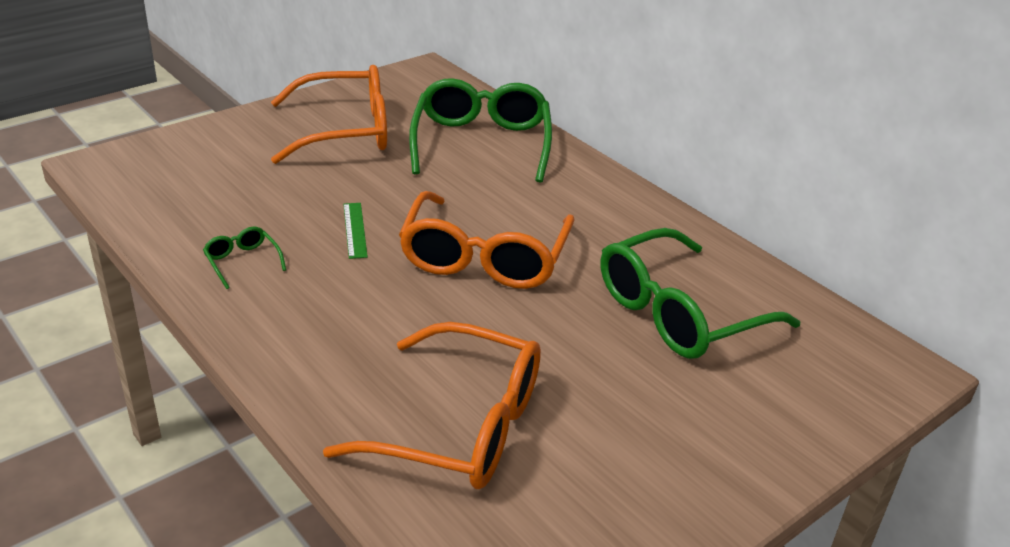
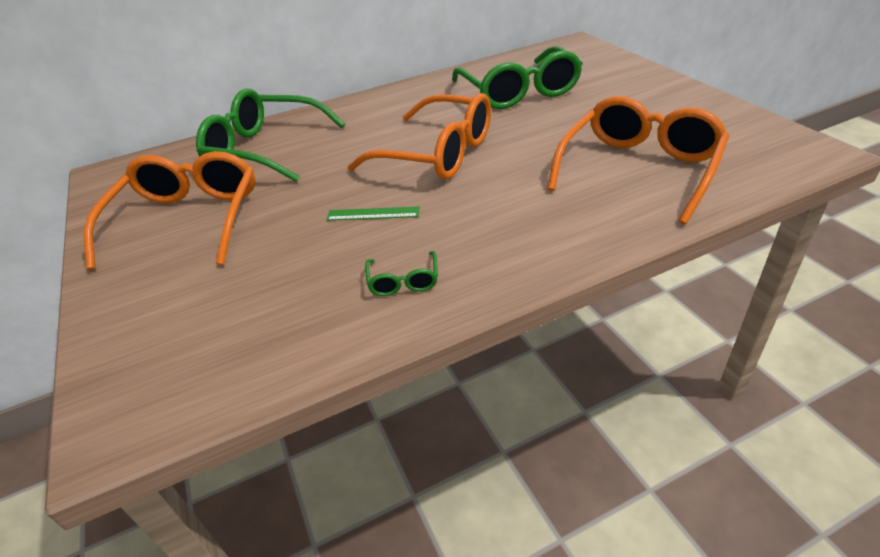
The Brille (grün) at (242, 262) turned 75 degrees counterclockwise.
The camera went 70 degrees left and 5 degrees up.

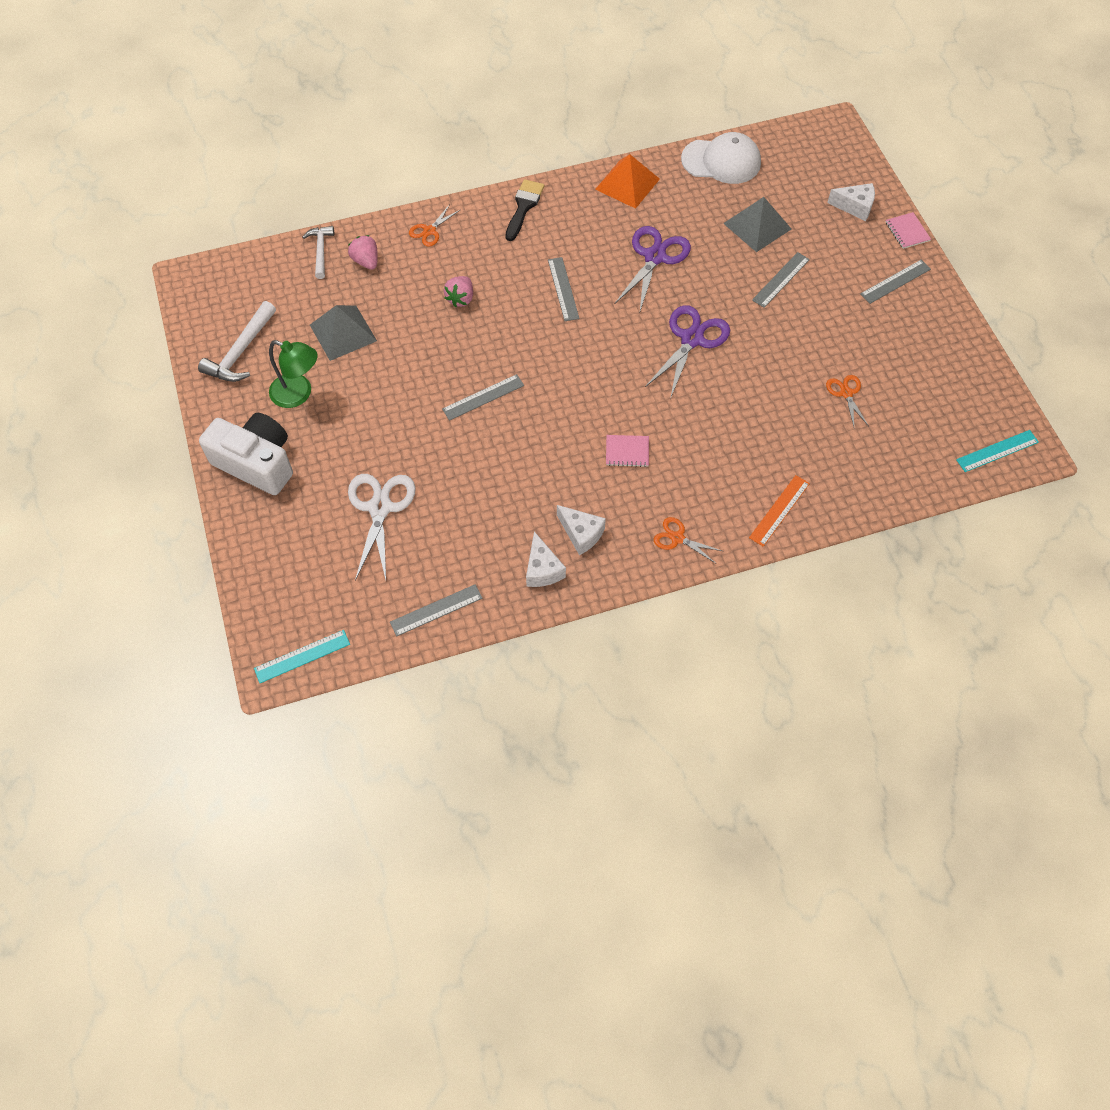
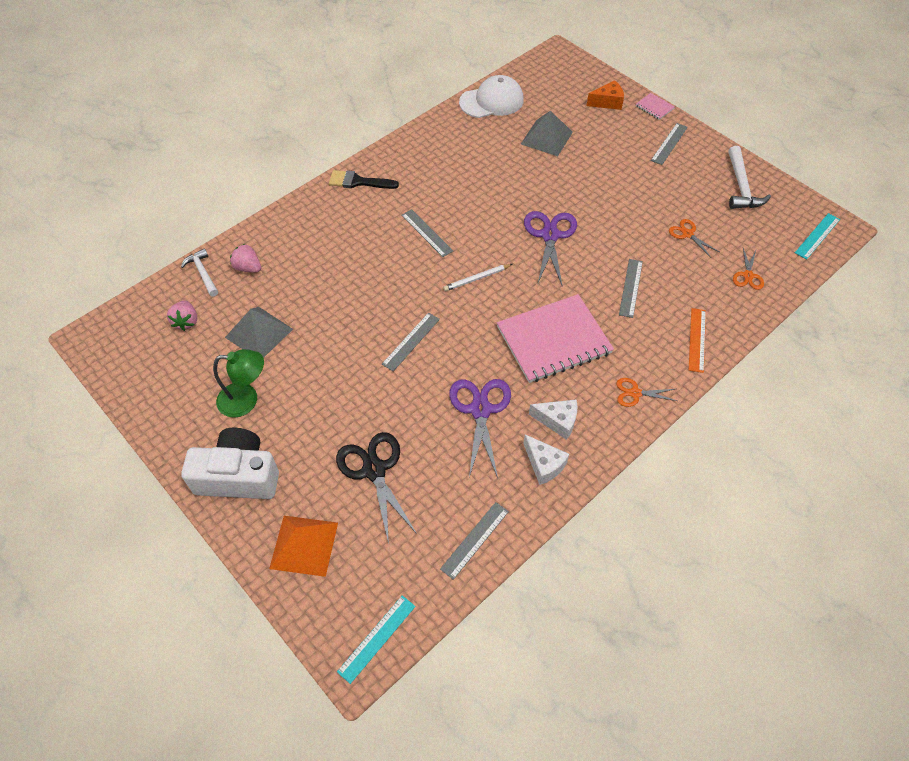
The Hammer (weiß) moved from (241, 352) to (741, 187).
The Schere (weiß) at (380, 508) became the Schere (schwarz) at (374, 470).
The Schere (orange) moved from (429, 231) to (748, 275).
The Erdbeere (rosa) moved from (460, 299) to (186, 322).
The Pinsel (schwarz) at (523, 207) turned 75 degrees counterclockwise.
The Pyramide (orange) moved from (627, 184) to (304, 545).
The Notizbuch (rosa) at (627, 452) changed to 2.44 times the size.
The Schere (lila) moved from (655, 257) to (480, 410).
The Lineal (grau) moved from (781, 280) to (631, 288).
The Käse (weiß) at (855, 207) became the Käse (orange) at (607, 102).
The Bleistift (weiß) at (477, 278) appeared.
The camera went 25 degrees left and 5 degrees down.

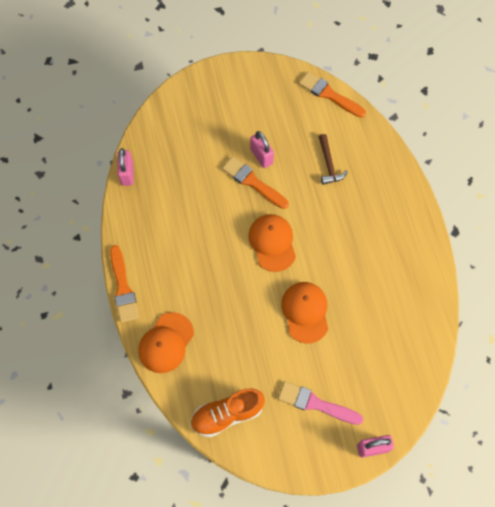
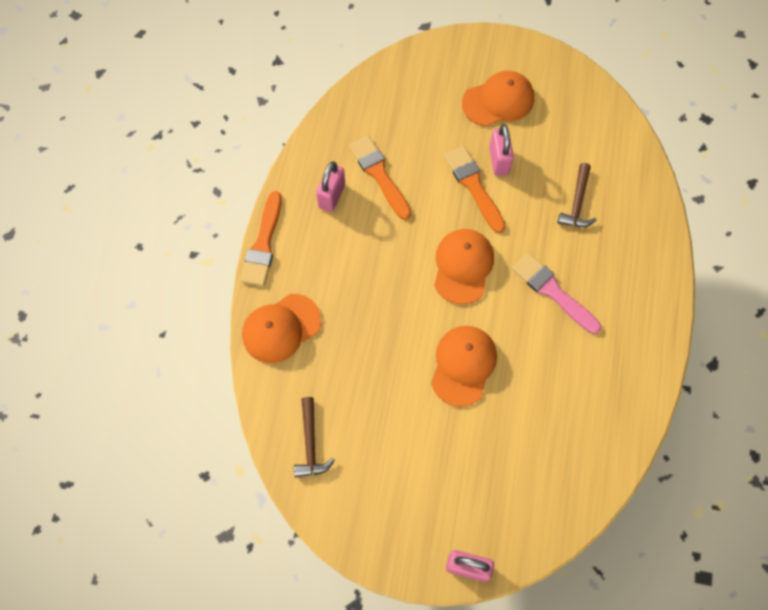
The Vorhängeschloss (rosa) moved from (127, 174) to (332, 196).
The Schuh (orange) at (227, 414) was replaced by the Hammer (braun) at (311, 444).
The Pinsel (rosa) moved from (315, 403) to (552, 291).
The Pinsel (orange) moved from (329, 94) to (379, 174).
The Kappe (orange) at (498, 101) appeared.
The camera went 25 degrees right and 0 degrees up.

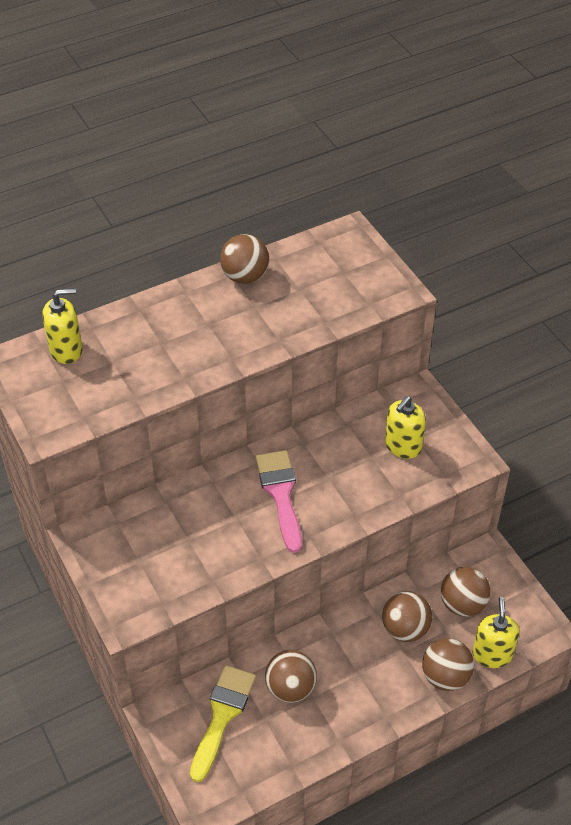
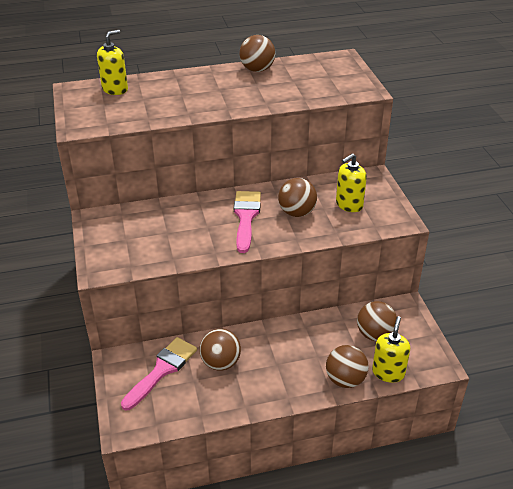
The Seifenspender (gelb) at (66, 350) turned 45 degrees counterclockwise.
The Pinsel (gelb) at (222, 715) became the Pinsel (rosa) at (162, 370).
The Ball (braun) moved from (405, 629) to (297, 212).
The camera went 15 degrees right and 10 degrees down.

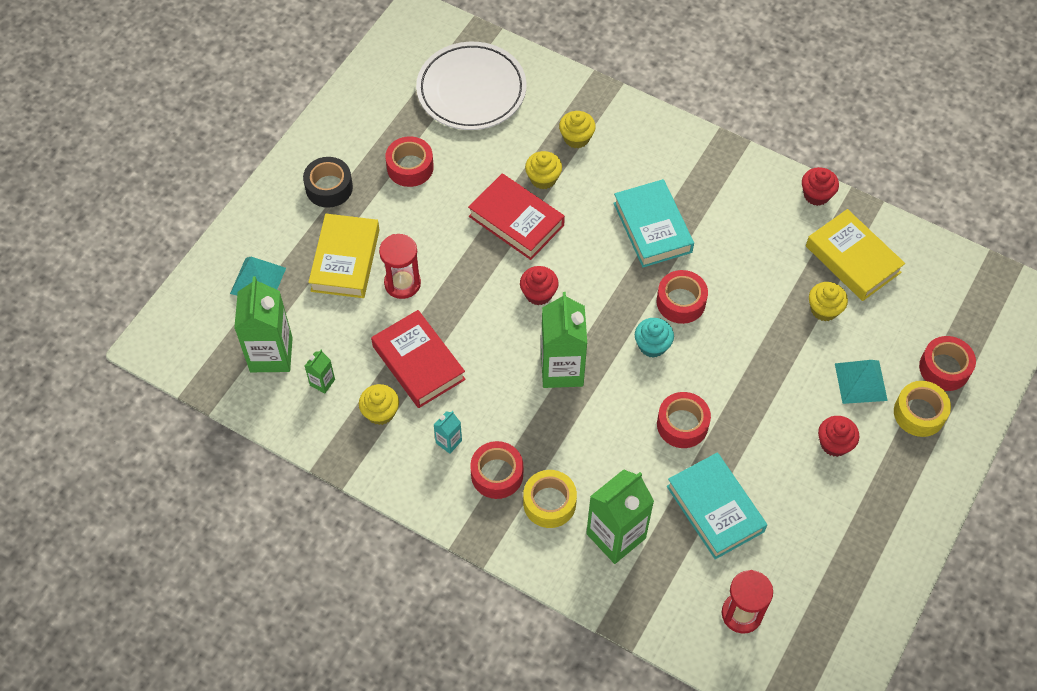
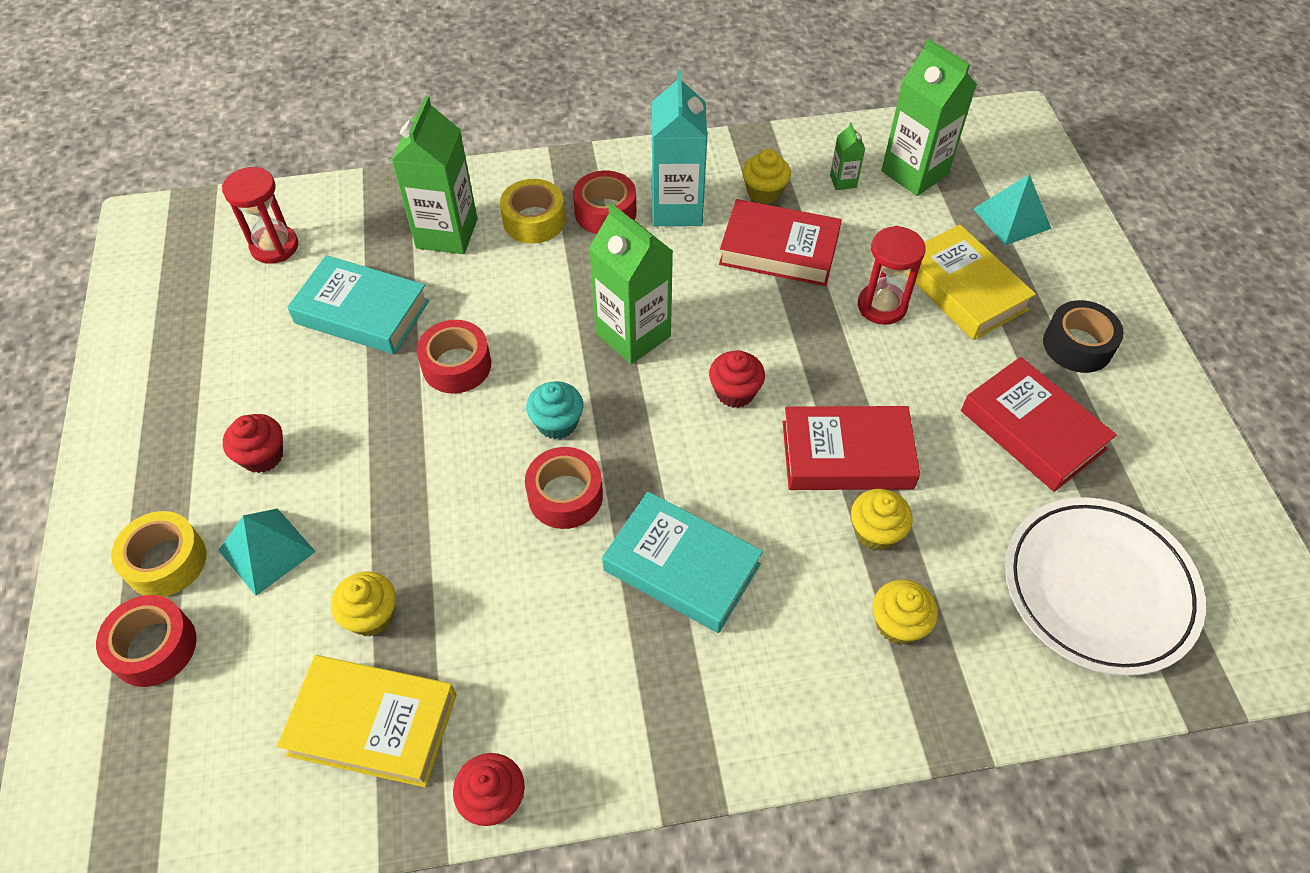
The Klebeband (rot) at (410, 167) was replaced by the Buch (rot) at (1032, 430).
The Getränkekarton (türkis) at (448, 442) changed to 2.19 times the size.
The camera went 140 degrees right and 5 degrees down.

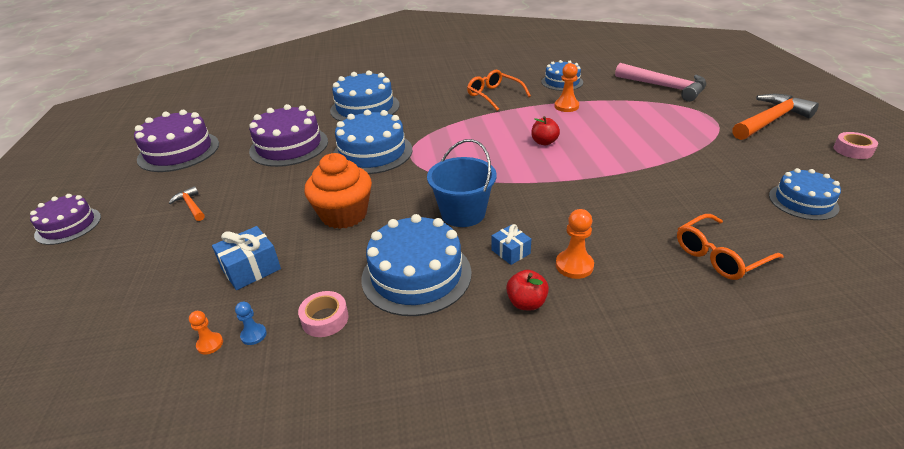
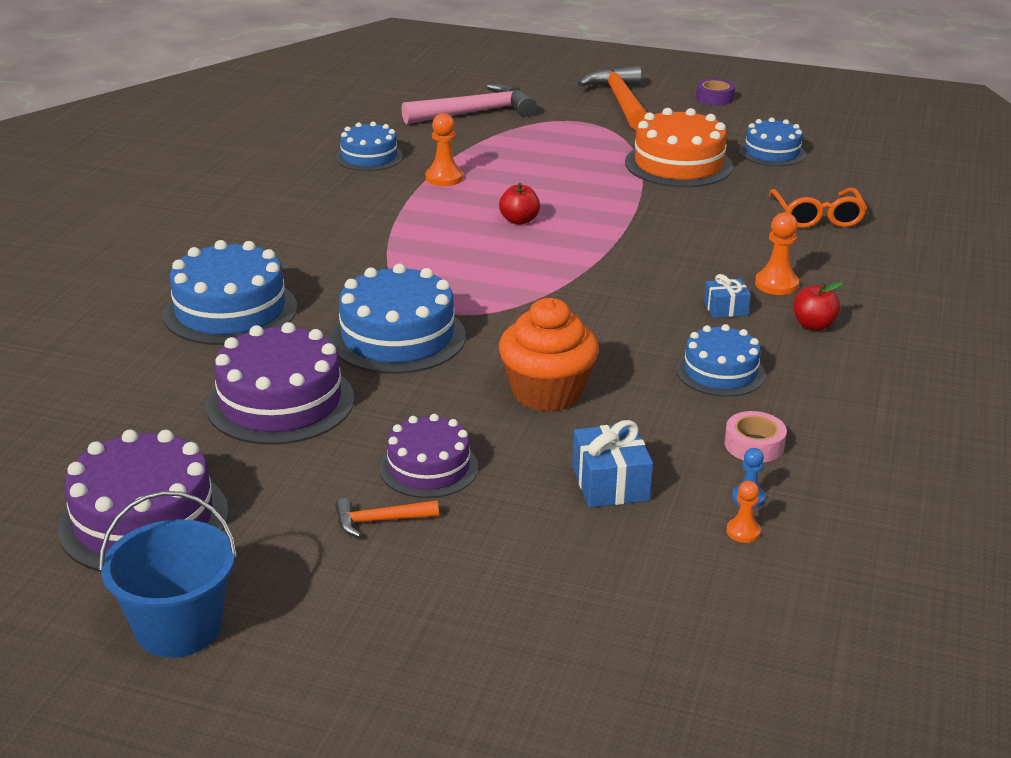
The Kuchen (lila) moved from (68, 226) to (429, 468).
The Kuchen (blau) at (416, 275) changed to 0.63 times the size.
The Eimer (blau) moved from (463, 213) to (179, 627).
The Brille (orange) at (494, 95) disappeared.
The Klebeband (rosa) at (852, 150) became the Klebeband (lila) at (714, 98).
The Kuchen (orange) at (678, 164) appeared.
The camera went 65 degrees left and 5 degrees down.

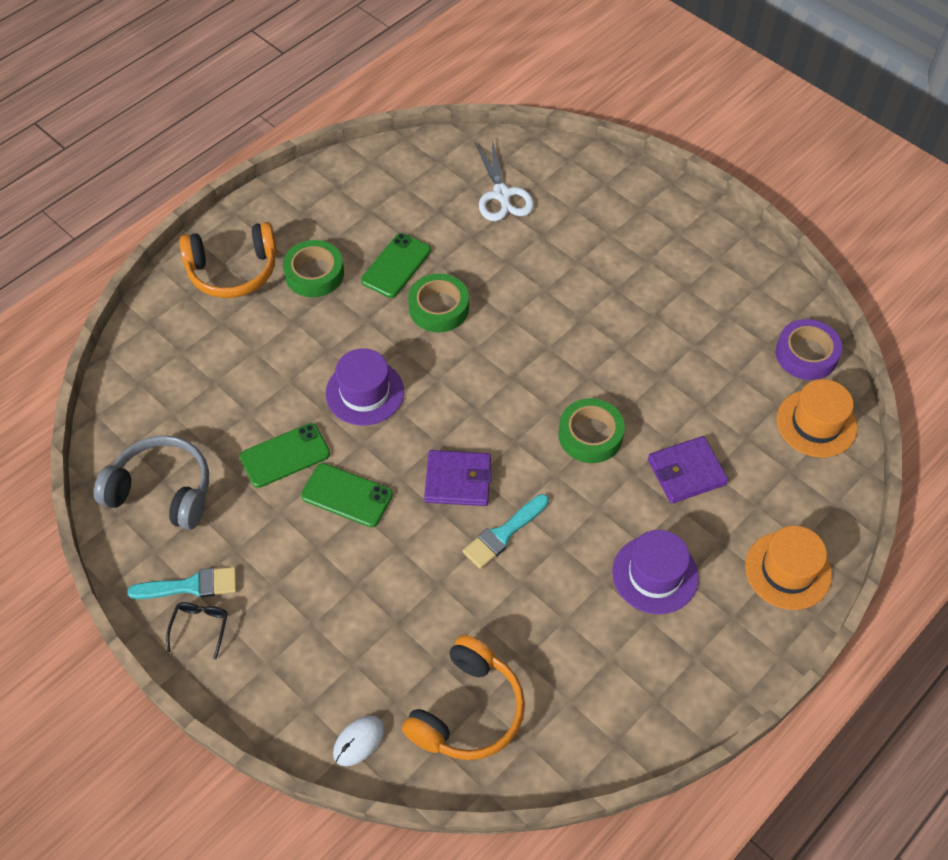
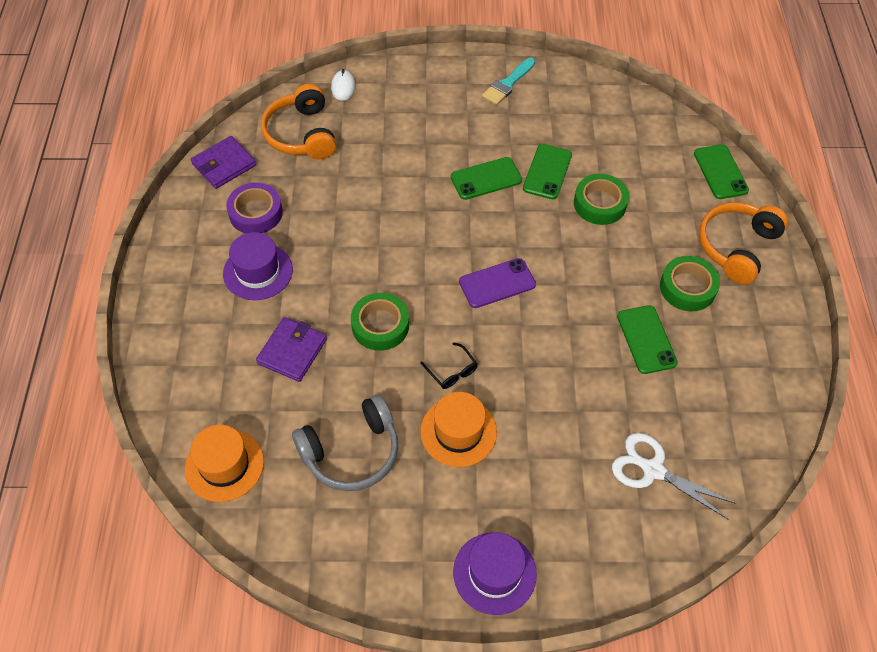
The Kopfhörer (grau) moved from (162, 490) to (351, 452).
The Brille (schwarz) moved from (200, 627) to (452, 371).
The Hut (lila) moved from (364, 392) to (494, 573).
The Klebeband (grün) moved from (438, 308) to (599, 204).
The Geldbörse (lila) moved from (458, 480) to (224, 165).
The Pinsel (türkis) at (503, 534) disappeared.
The Hut (orange) moved from (788, 570) to (458, 432).
The Klebeband (lila) moved from (806, 354) to (256, 213).
The Handy (lila) at (497, 283) appeared.
The Handy (grün) at (720, 172) appeared.
The camera went 135 degrees right and 0 degrees up.

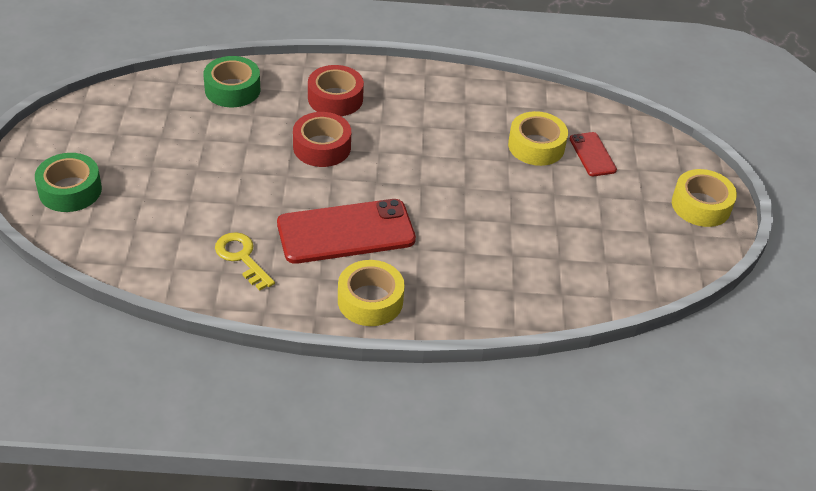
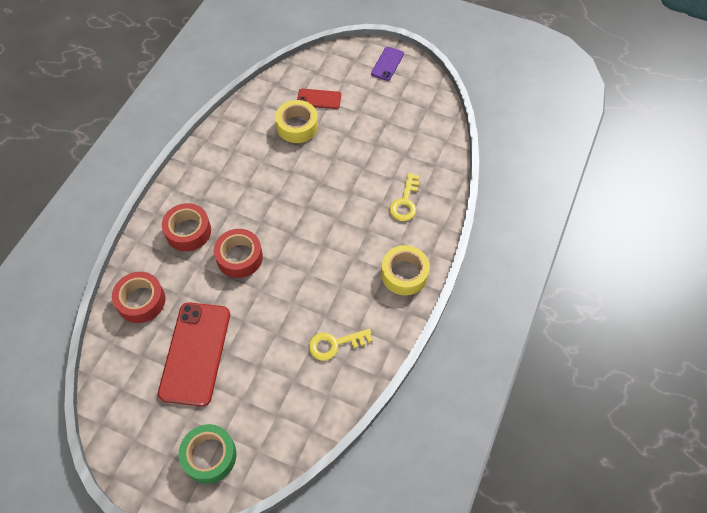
The Klebeband (grün) at (232, 89) became the Klebeband (rot) at (141, 301).
The Handy (rot) moved from (346, 232) to (195, 353).
The Klebeband (gelb) at (701, 205) was replaced by the Handy (lila) at (387, 64).
The Schlüssel (gelb) at (405, 202) appeared.
The camera went 65 degrees left and 15 degrees up.

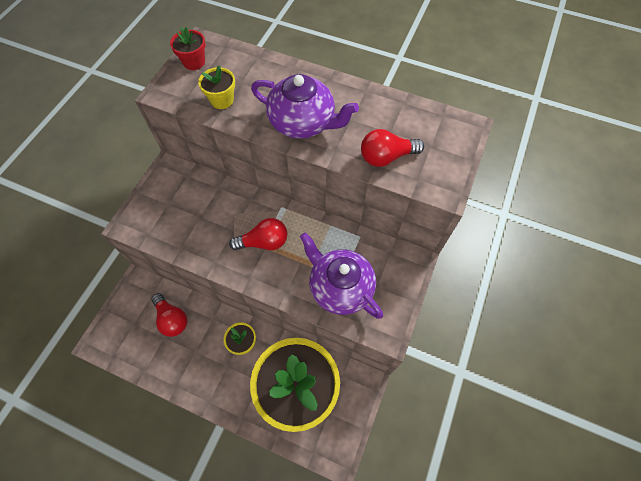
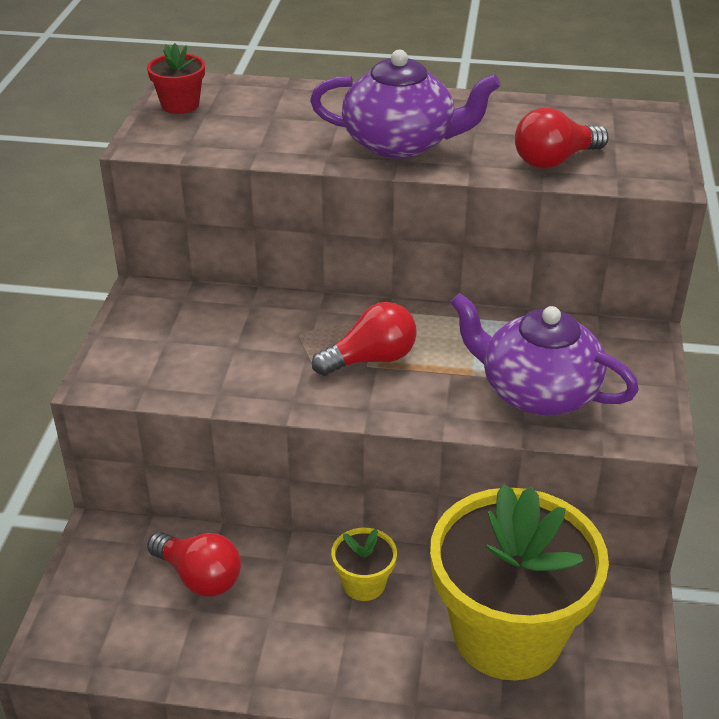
The Blumentopf (gelb) at (222, 100) disappeared.
The camera went 15 degrees left and 25 degrees down.

